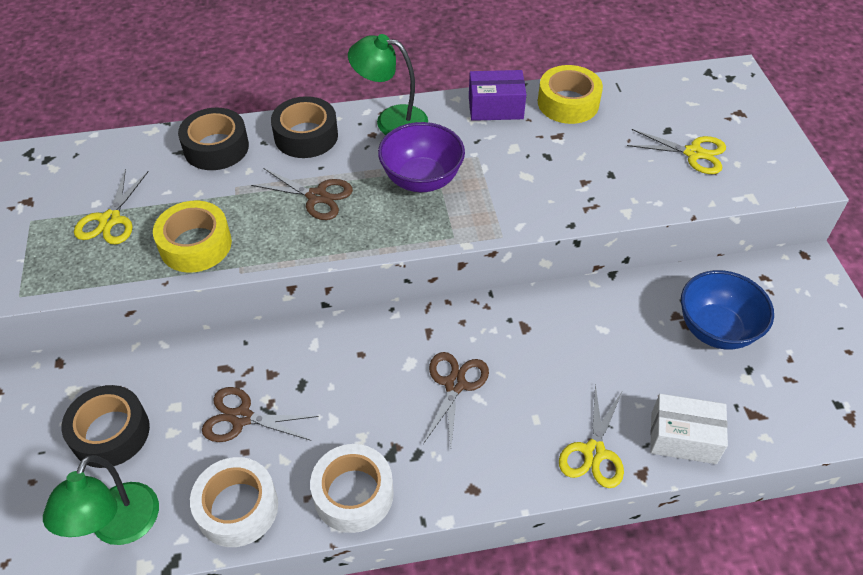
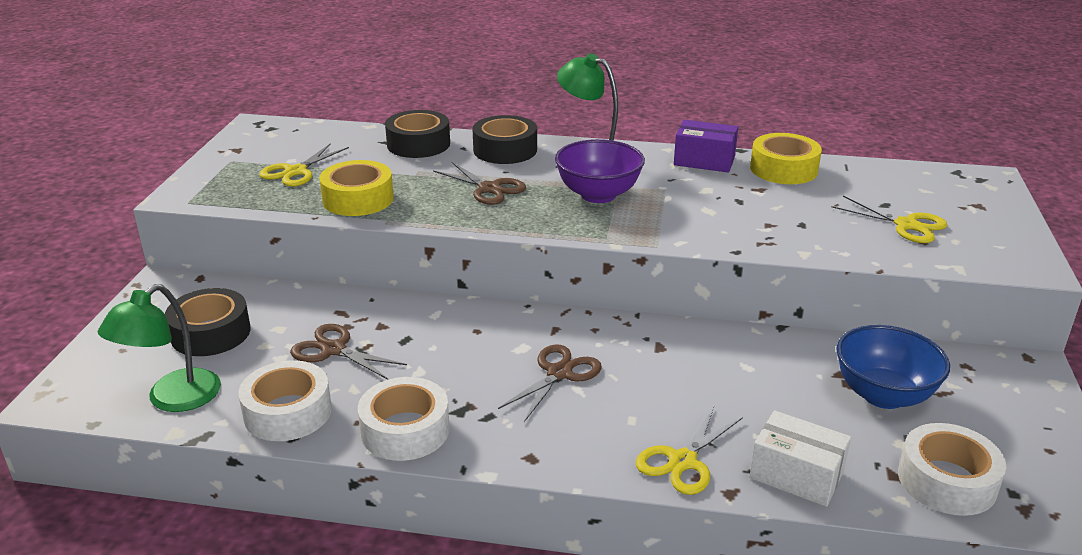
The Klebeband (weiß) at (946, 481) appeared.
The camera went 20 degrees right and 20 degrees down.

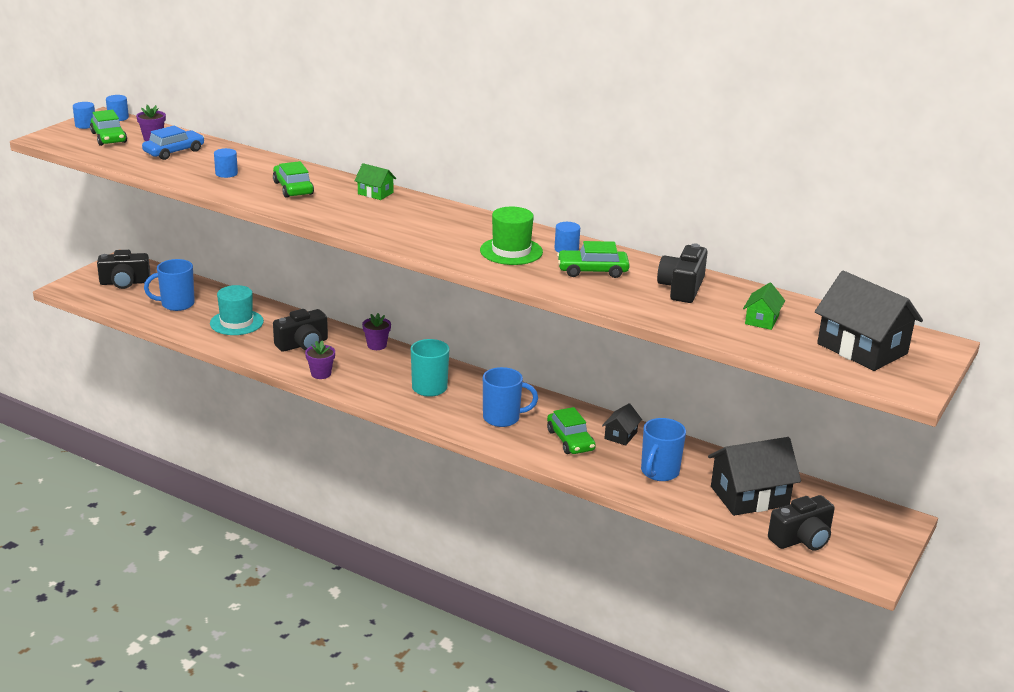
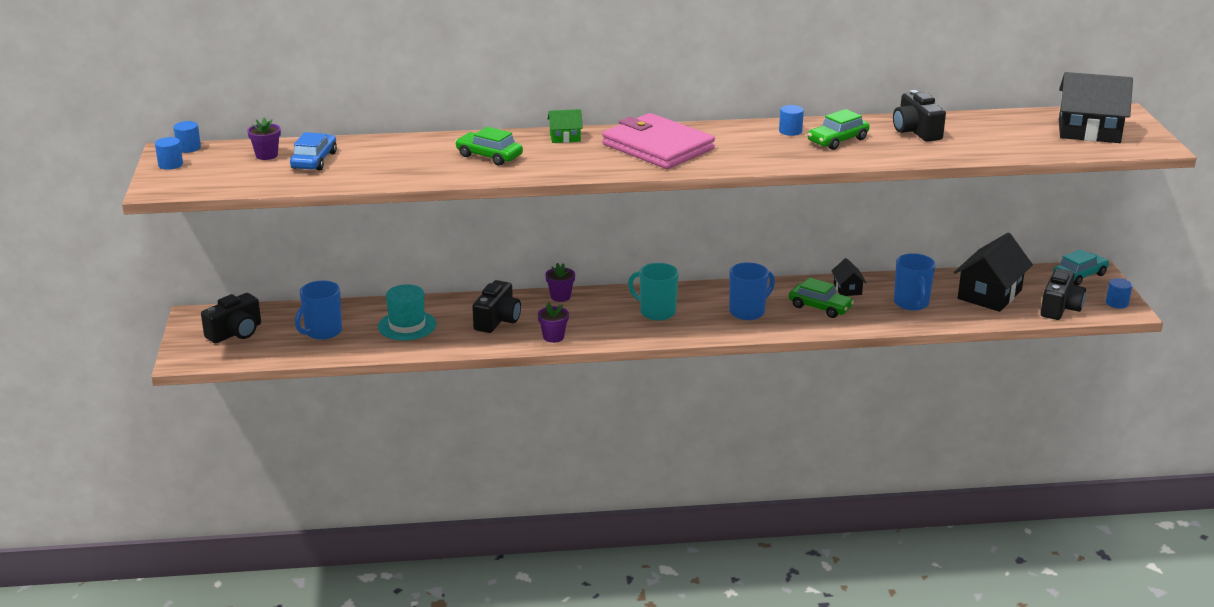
The Auto (grün) at (108, 138) disappeared.
The Vollzylinder (blau) moved from (226, 173) to (1117, 303).
The Hut (grün) at (511, 251) disappeared.
The Haus (grün) at (762, 320) disappeared.
The Geldbörse (rosa) at (657, 147) appeared.
The Auto (türkis) at (1079, 275) appeared.
The camera went 35 degrees left and 0 degrees up.

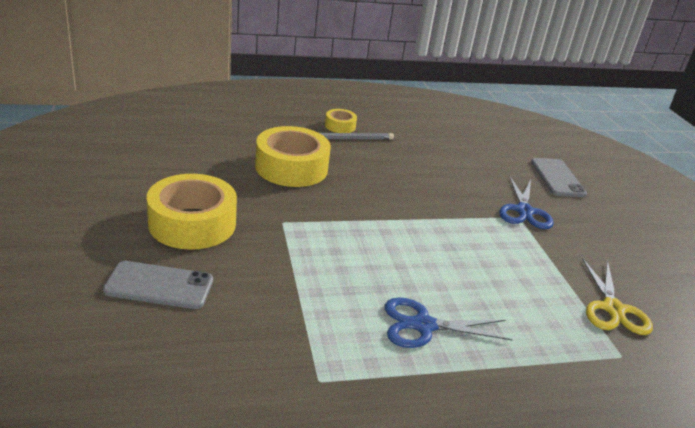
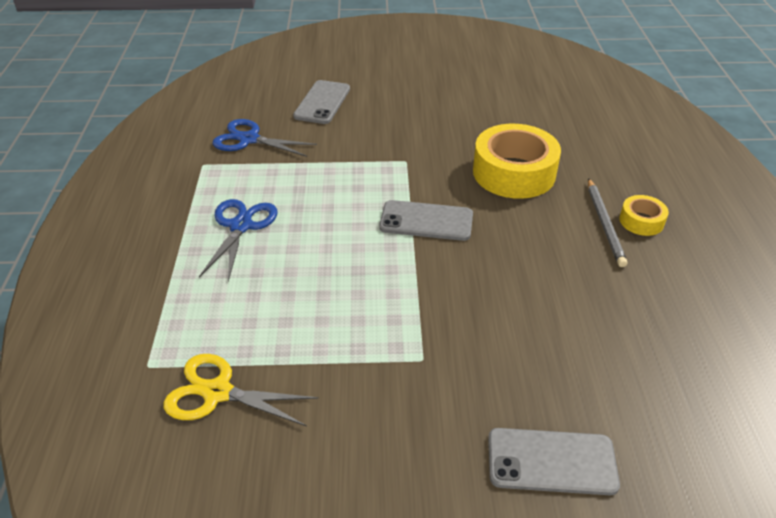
The Klebeband (gelb) at (192, 223) disappeared.
The Schere (blau) moved from (524, 211) to (248, 139).
The Handy (grau) at (426, 221) appeared.
The camera went 105 degrees right and 10 degrees up.

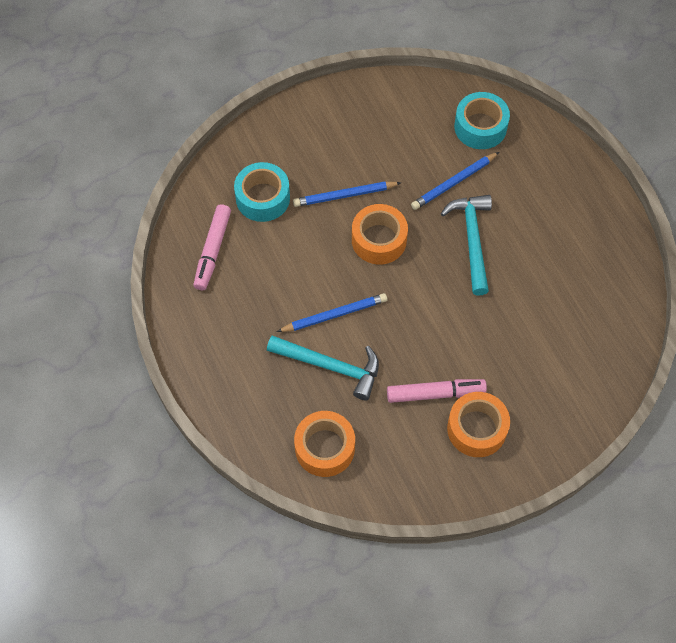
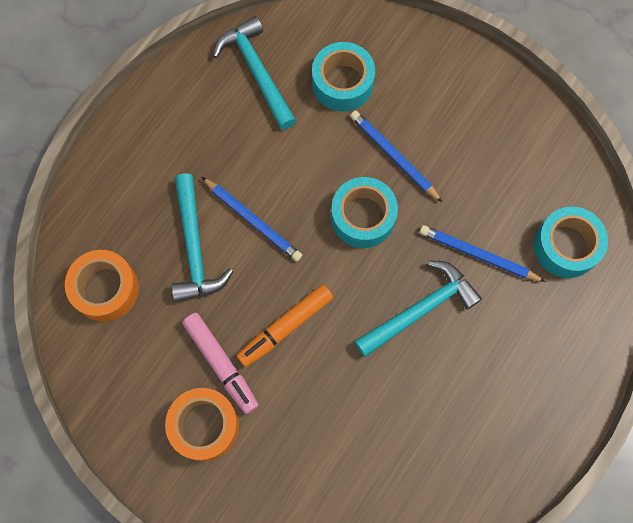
The Filzstift (rosa) at (213, 251) was replaced by the Hammer (türkis) at (256, 72).
The Klebeband (orange) at (379, 240) became the Klebeband (türkis) at (363, 217).
The Filzstift (orange) at (285, 327) appeared.
The camera went 60 degrees right and 10 degrees up.

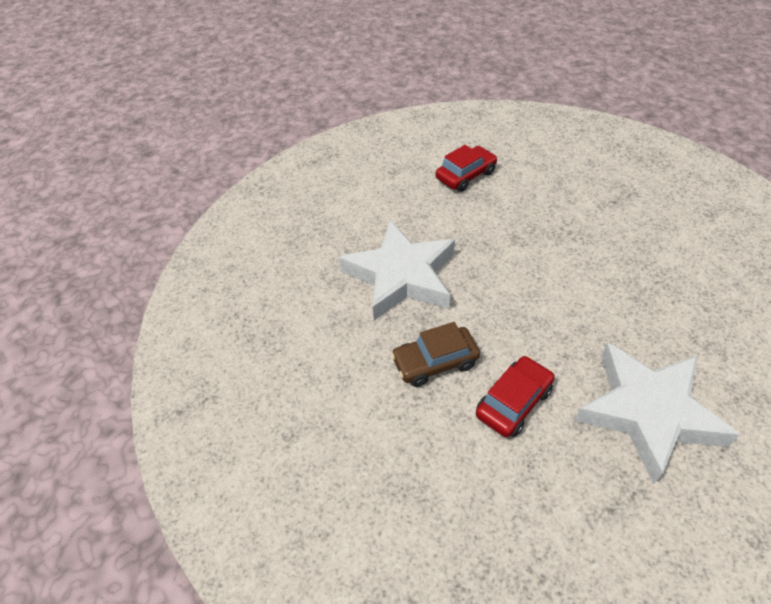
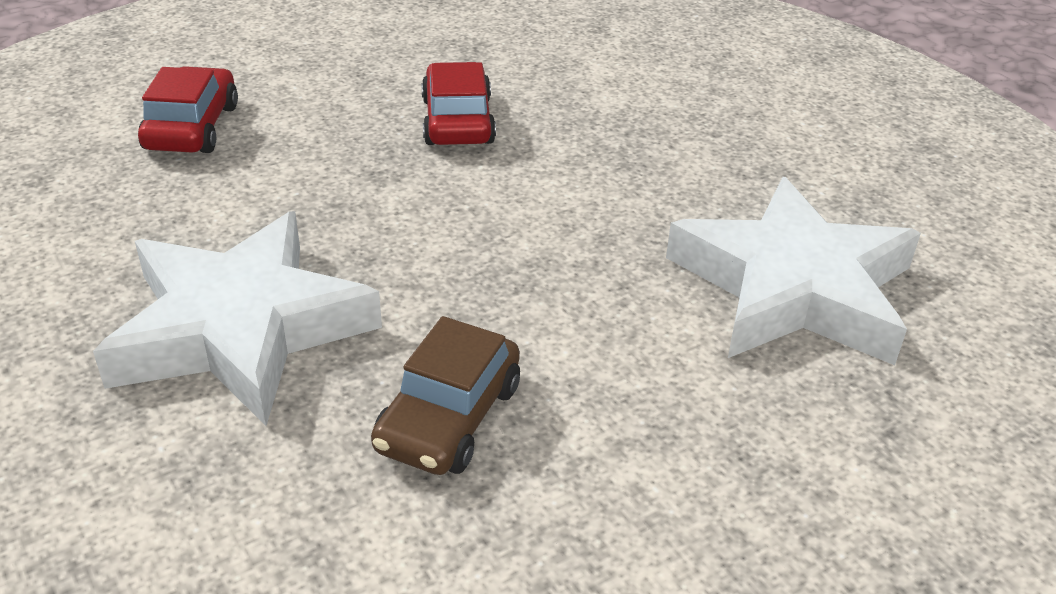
The Auto (rot) moved from (513, 402) to (457, 121).
The camera went 50 degrees left and 10 degrees down.

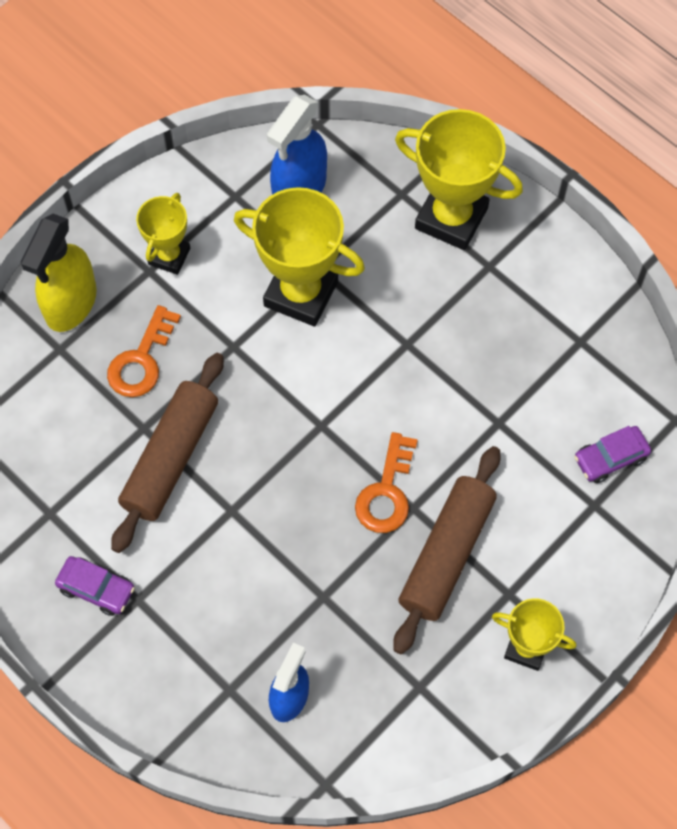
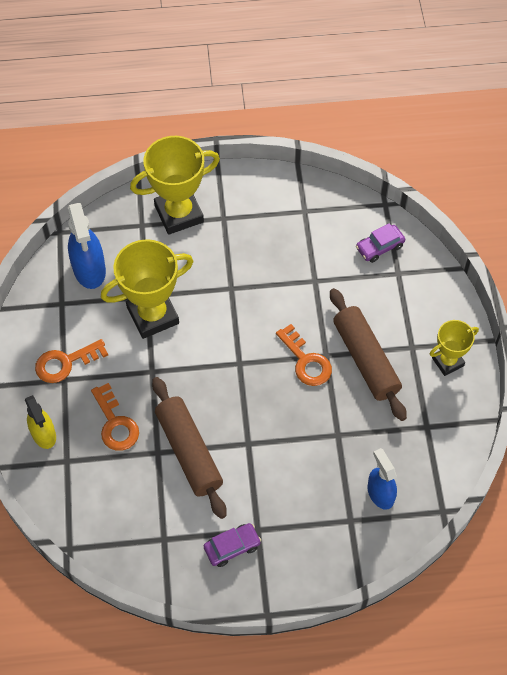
The Sprühflasche (gelb) at (70, 303) changed to 0.66 times the size.
The Pokal (gelb) at (169, 256) was replaced by the Schlüssel (orange) at (65, 363).
The Auto (lila) at (610, 458) turned 45 degrees clockwise.
The camera went 50 degrees left and 5 degrees down.

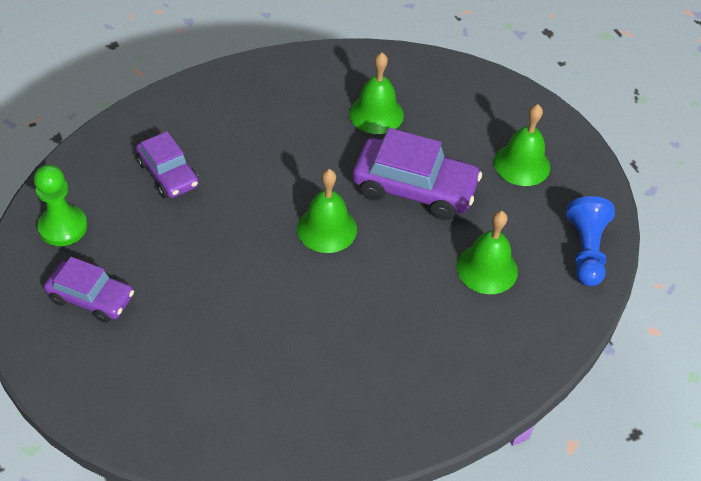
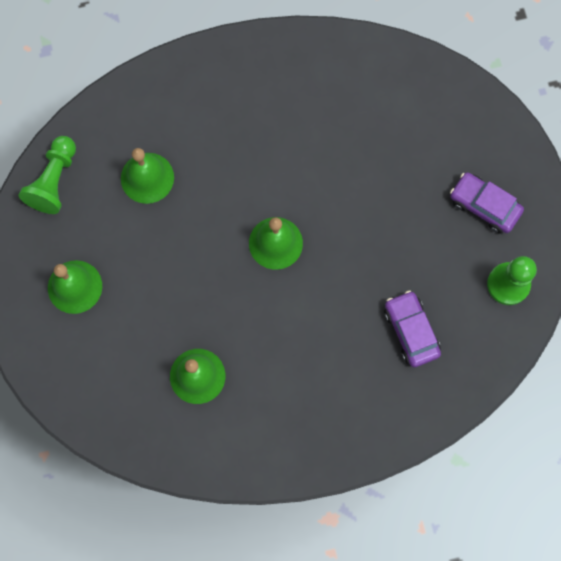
The Auto (lila) at (414, 188) disappeared.
The Bauer (blau) at (586, 250) became the Bauer (grün) at (54, 181).
The camera went 165 degrees left and 25 degrees up.

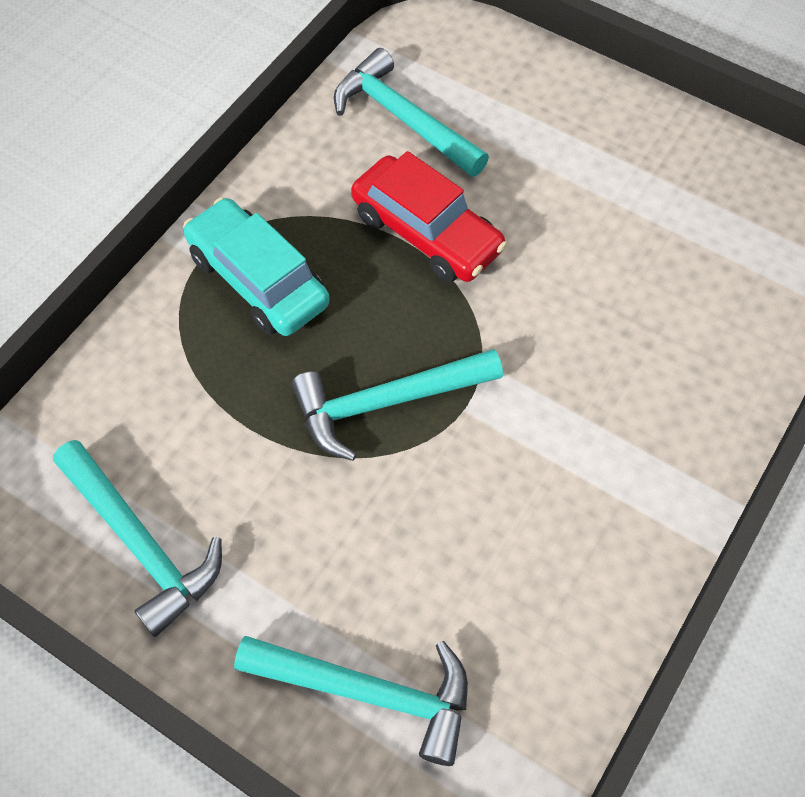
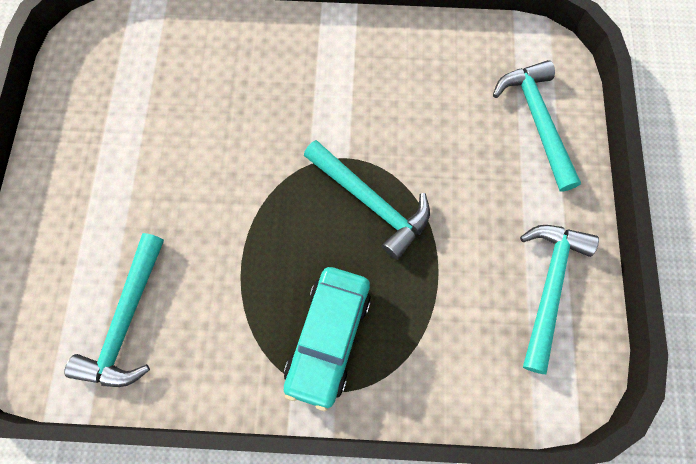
The Auto (rot) at (426, 233) disappeared.
The camera went 120 degrees left and 10 degrees up.

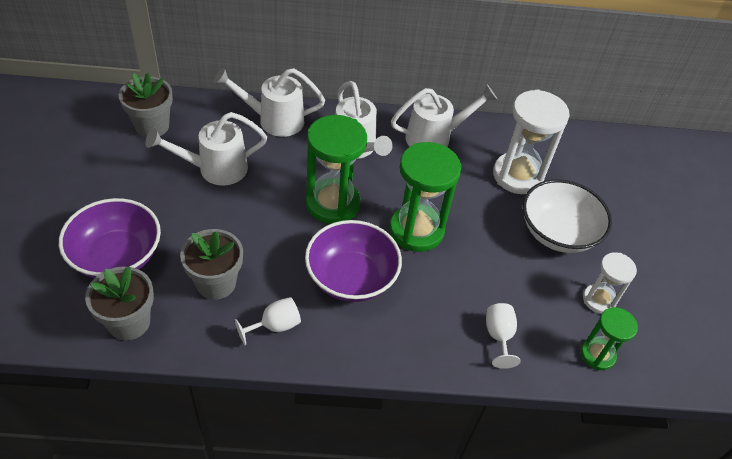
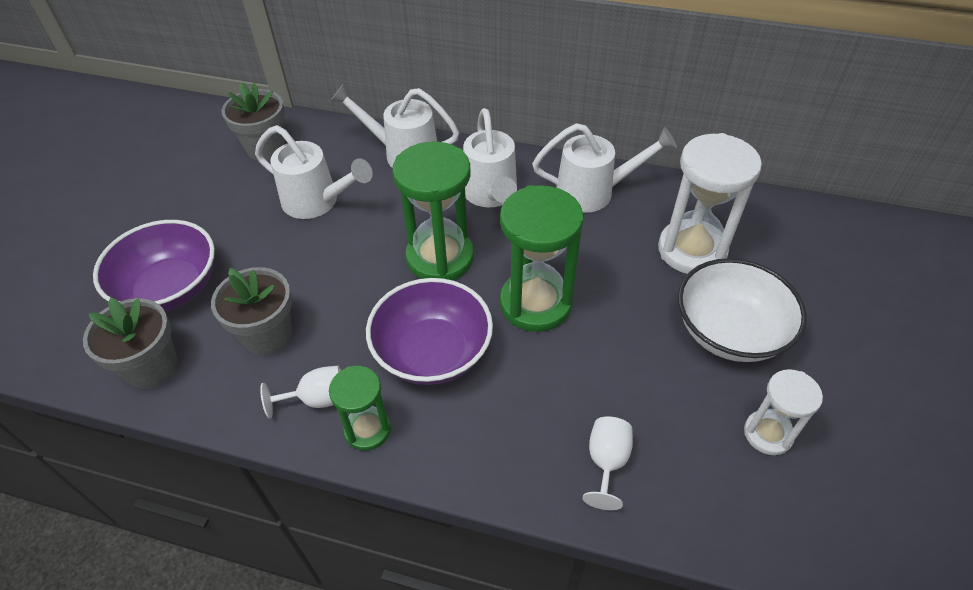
The Gießkanne (weiß) at (215, 169) turned 150 degrees counterclockwise.
The Sanduhr (grün) moved from (597, 355) to (367, 429).
The camera went 20 degrees right and 0 degrees up.

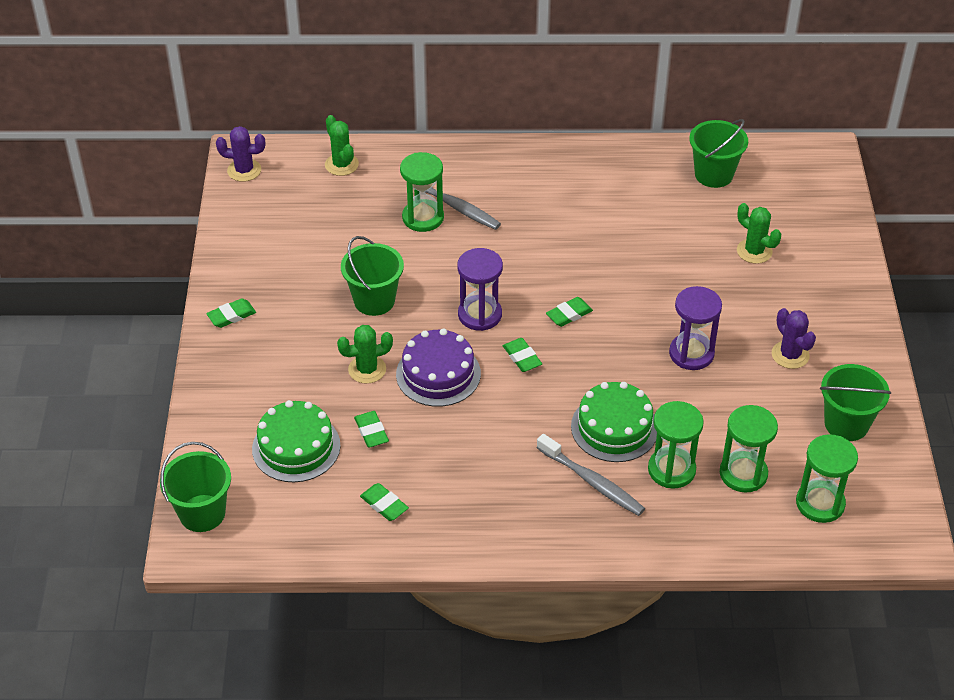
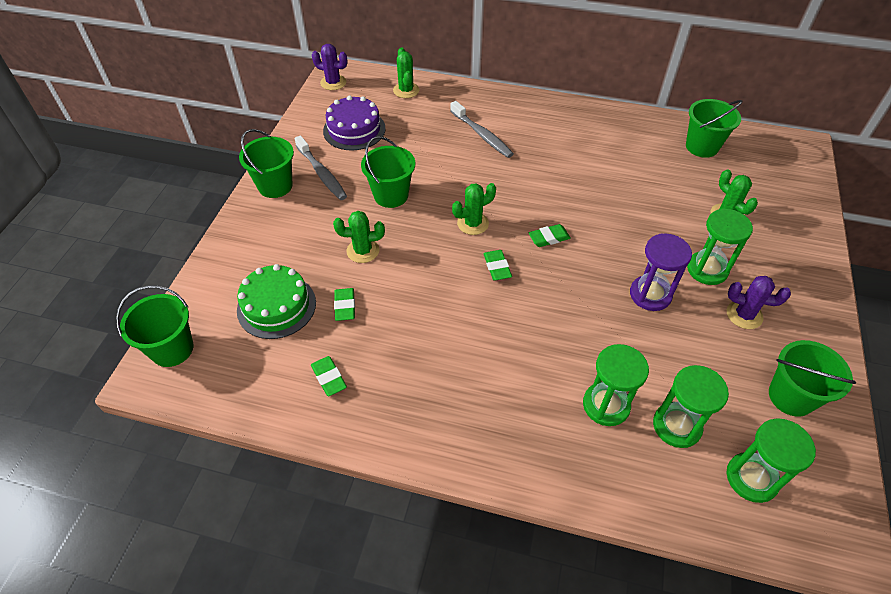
The Radiergummi (grün) at (231, 316) was replaced by the Eimer (grün) at (275, 186).
The Kuchen (lila) moved from (438, 374) to (354, 130).
The Sanduhr (grün) moved from (423, 218) to (707, 269).
The Sanduhr (lila) at (480, 315) was replaced by the Kaktus (grün) at (473, 223).
The Zahnbürste (grau) moved from (591, 481) to (321, 173).
The Kuchen (grün) at (614, 427) disappeared.
The Kaktus (lila) at (790, 355) turned 60 degrees counterclockwise.
The camera went 15 degrees right and 5 degrees up.

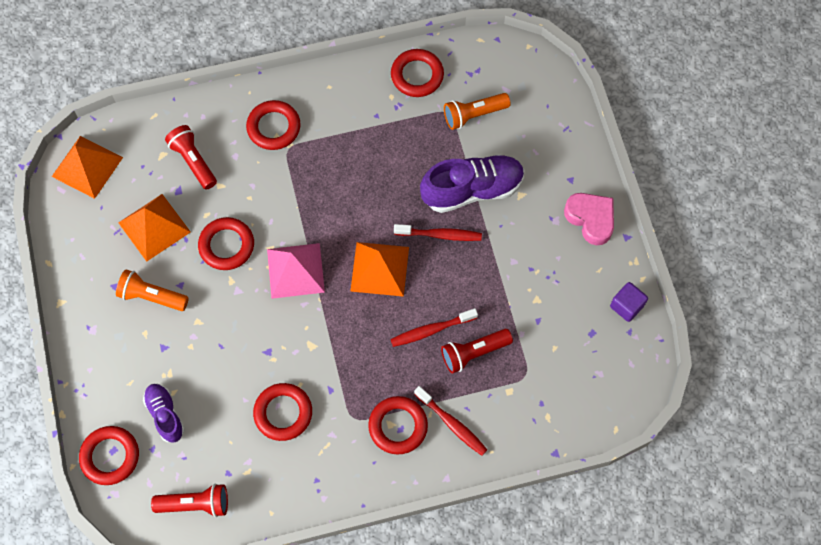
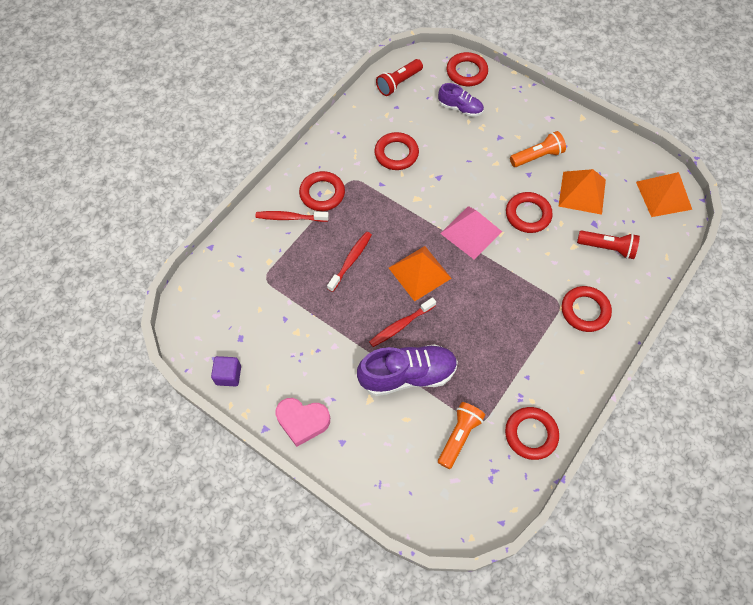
The Schuh (lila) at (472, 190) turned 135 degrees counterclockwise.
The Taschenlampe (rot) at (473, 353) disappeared.
The camera went 140 degrees right and 5 degrees down.

